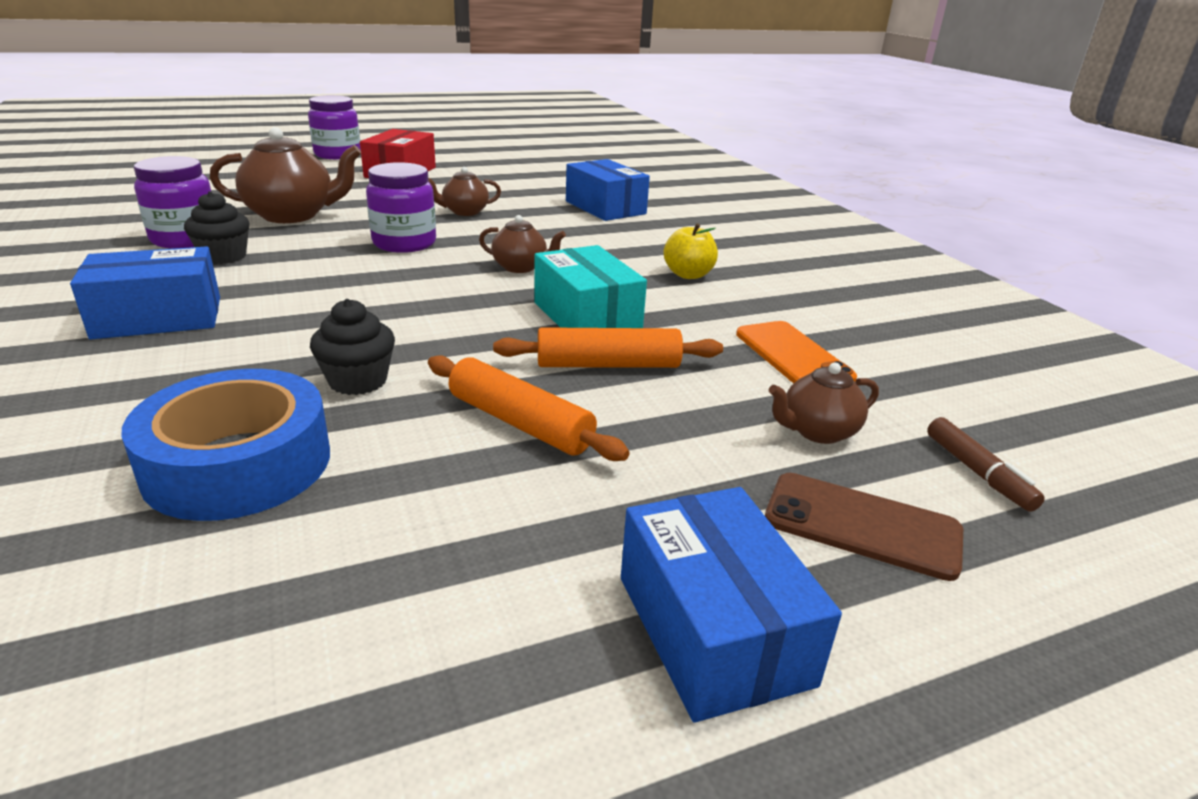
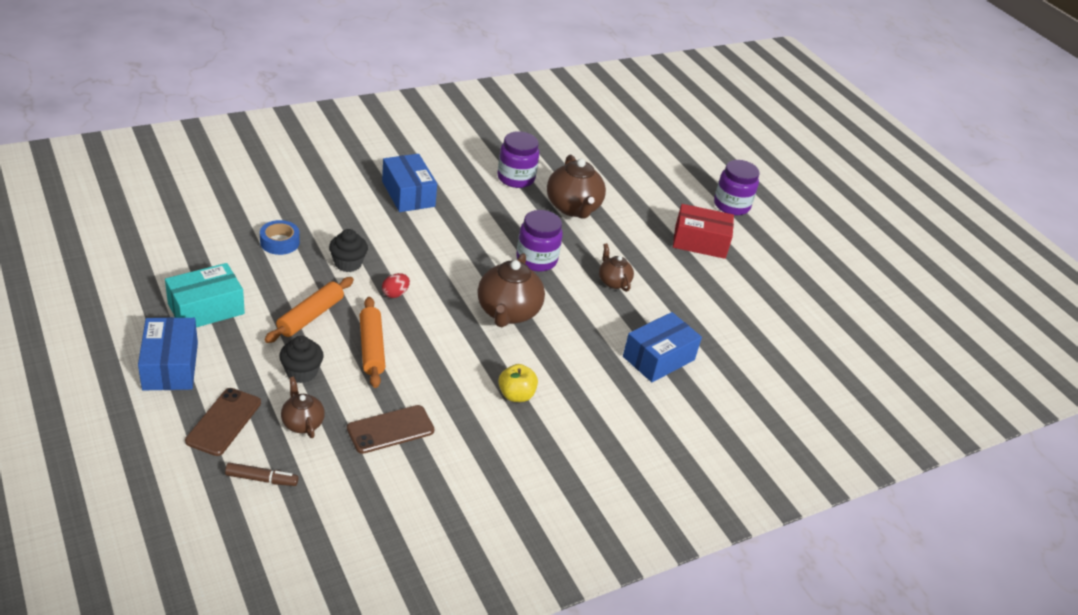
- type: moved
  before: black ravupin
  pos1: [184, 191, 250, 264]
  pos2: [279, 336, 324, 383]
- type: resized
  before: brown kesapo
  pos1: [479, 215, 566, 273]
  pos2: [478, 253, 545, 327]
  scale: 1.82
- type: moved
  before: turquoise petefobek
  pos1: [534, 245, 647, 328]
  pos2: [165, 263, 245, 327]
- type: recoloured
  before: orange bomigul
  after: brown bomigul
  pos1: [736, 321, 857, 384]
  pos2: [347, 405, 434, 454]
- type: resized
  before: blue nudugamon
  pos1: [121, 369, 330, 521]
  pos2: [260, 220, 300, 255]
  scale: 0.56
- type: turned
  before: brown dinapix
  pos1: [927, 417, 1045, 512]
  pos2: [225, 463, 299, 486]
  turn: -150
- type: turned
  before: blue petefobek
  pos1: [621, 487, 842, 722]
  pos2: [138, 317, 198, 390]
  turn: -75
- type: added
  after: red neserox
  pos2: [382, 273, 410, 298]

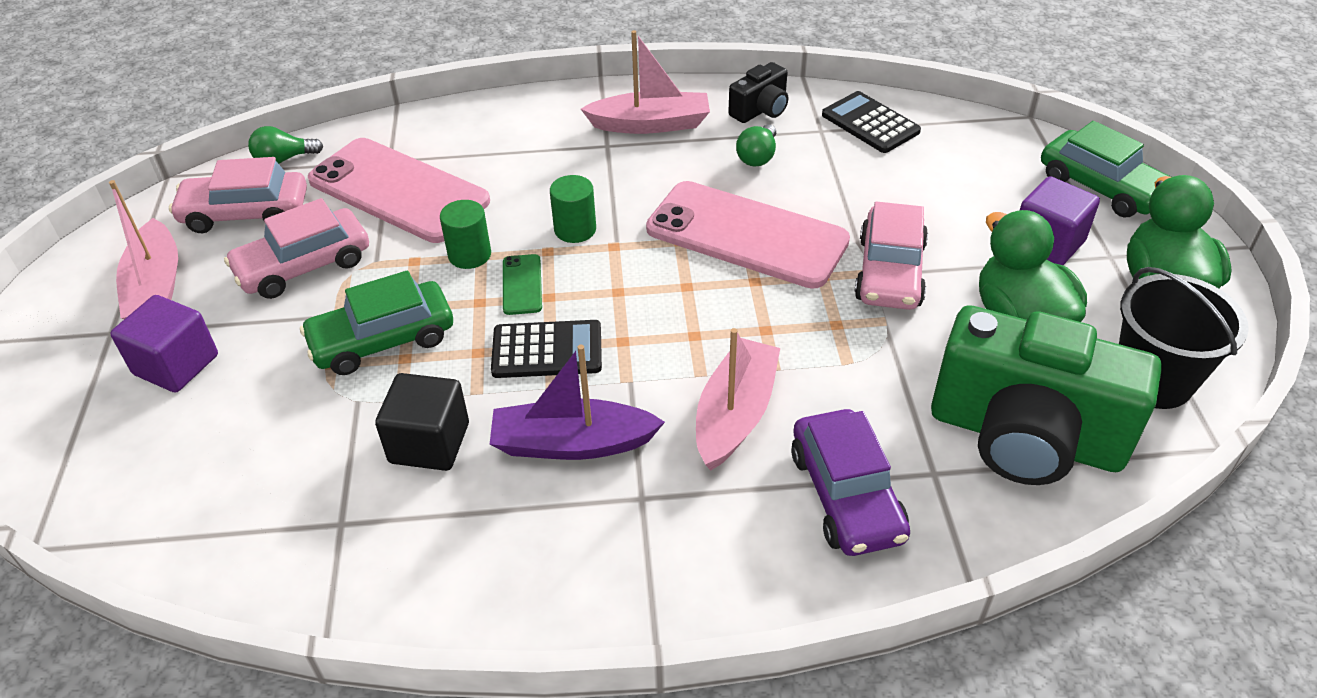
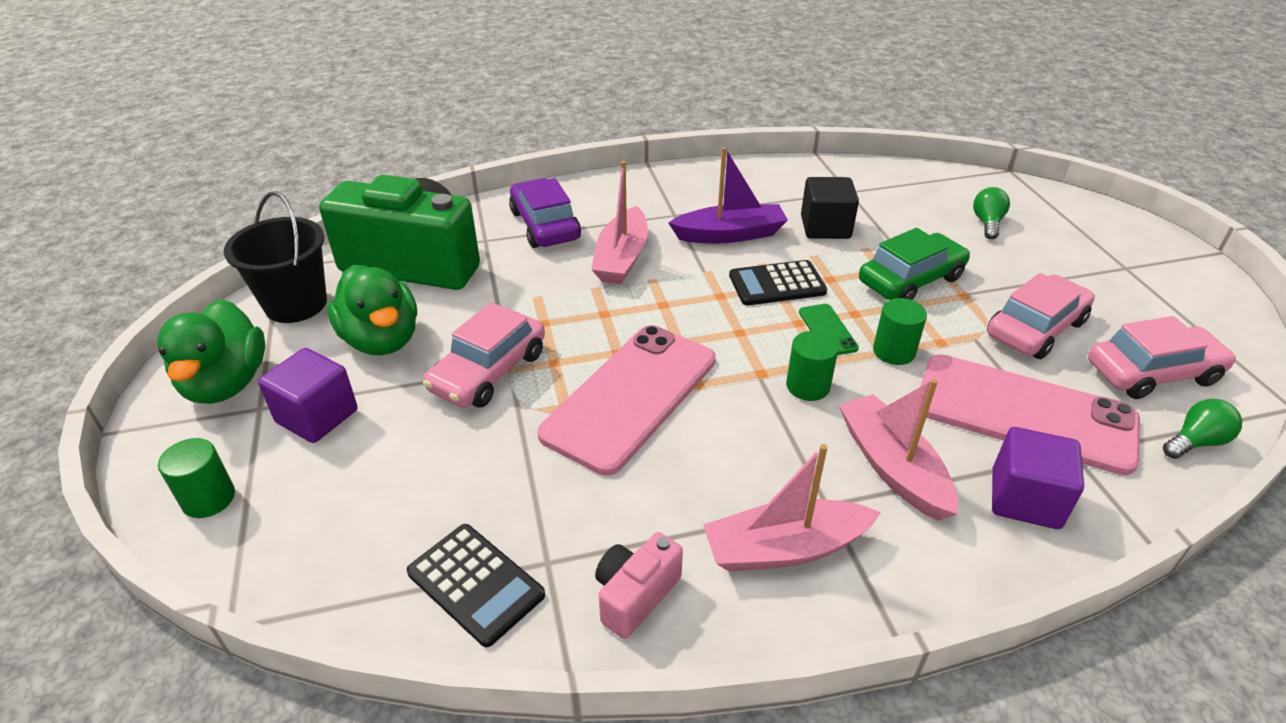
- type: recoloured
  before: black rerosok
  after: pink rerosok
  pos1: [728, 62, 788, 123]
  pos2: [595, 532, 683, 639]
- type: replaced
  before: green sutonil
  after: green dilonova
  pos1: [1041, 121, 1171, 217]
  pos2: [158, 438, 235, 518]
- type: moved
  before: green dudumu
  pos1: [736, 124, 776, 166]
  pos2: [973, 187, 1010, 239]
- type: moved
  before: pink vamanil
  pos1: [109, 180, 178, 319]
  pos2: [839, 379, 958, 521]
- type: turned
  before: pink bomigul
  pos1: [646, 181, 850, 289]
  pos2: [537, 325, 716, 475]
  turn: -75
- type: turned
  before: pink sutonil
  pos1: [854, 201, 928, 310]
  pos2: [423, 302, 545, 408]
  turn: -150
- type: moved
  before: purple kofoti
  pos1: [110, 295, 218, 393]
  pos2: [992, 427, 1084, 529]

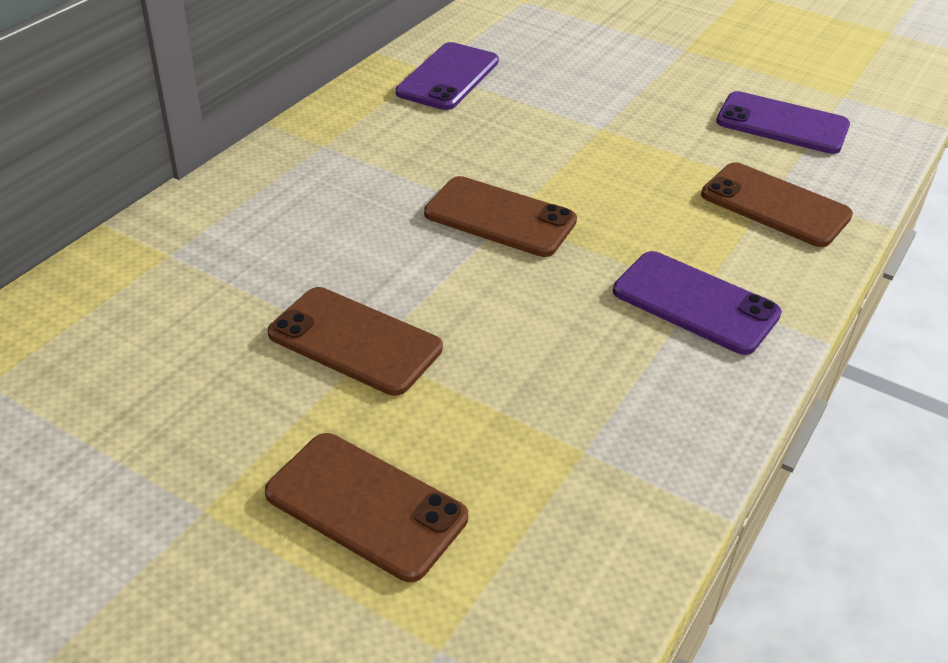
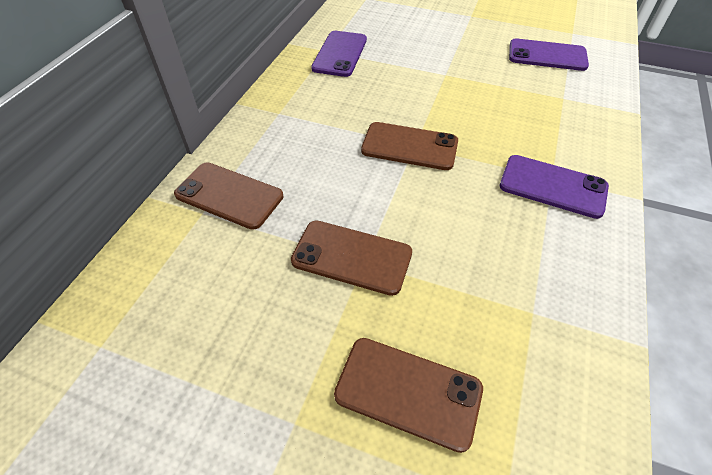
- type: moved
  before: brown bomigul
  pos1: [701, 162, 853, 247]
  pos2: [174, 162, 283, 230]

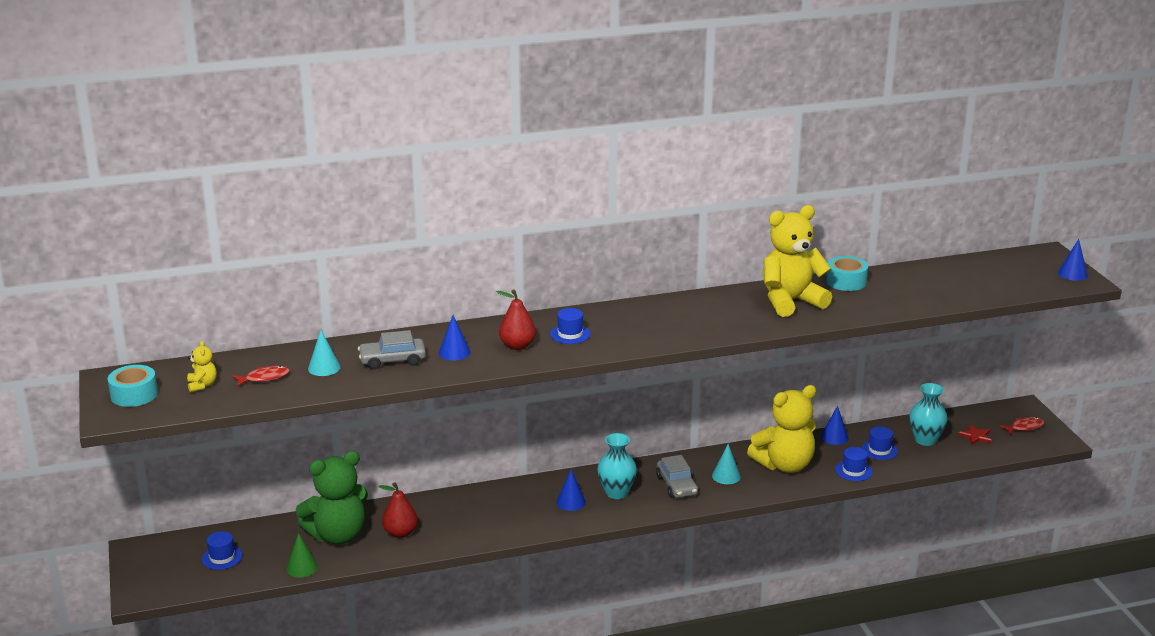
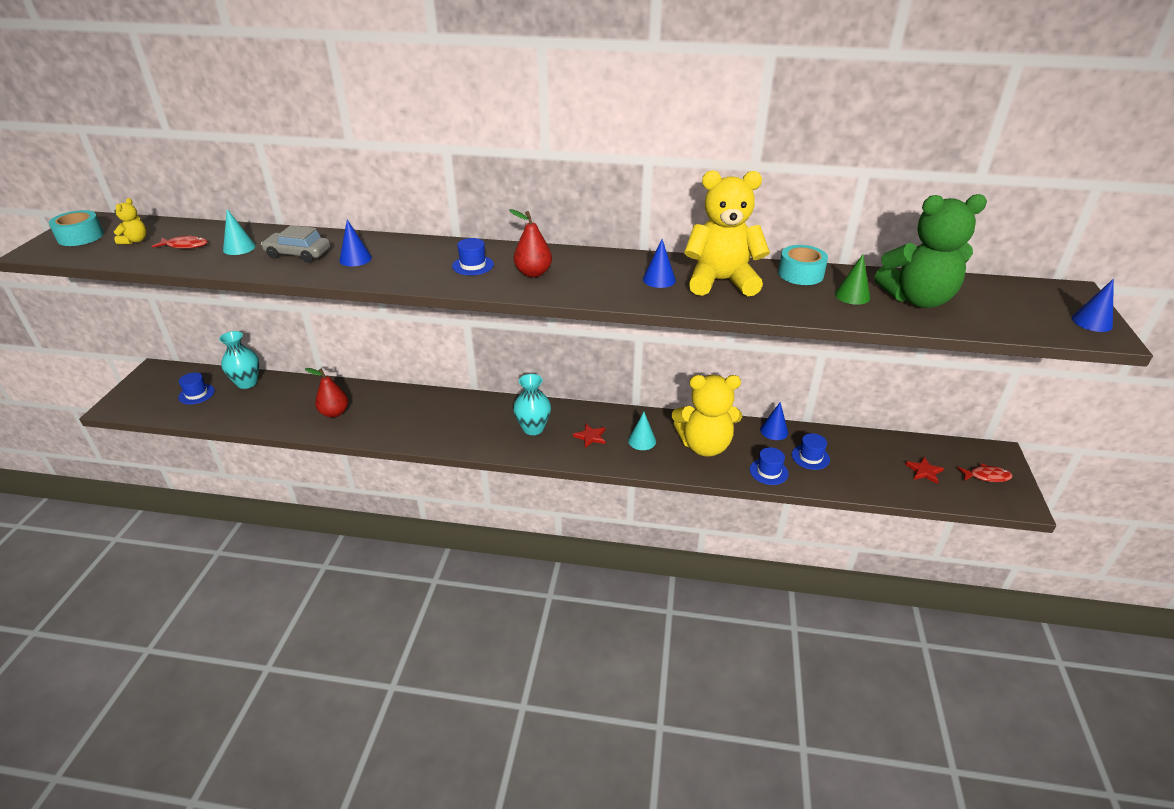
- type: moved
  before: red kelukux
  pos1: [497, 289, 536, 350]
  pos2: [509, 209, 552, 277]
- type: moved
  before: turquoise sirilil
  pos1: [909, 383, 948, 446]
  pos2: [219, 331, 259, 389]
- type: moved
  before: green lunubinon
  pos1: [296, 451, 368, 545]
  pos2: [874, 194, 987, 308]
- type: replaced
  before: grey sutonil
  after: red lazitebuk
  pos1: [656, 455, 698, 498]
  pos2: [573, 424, 605, 448]
- type: moved
  before: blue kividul
  pos1: [556, 470, 586, 511]
  pos2: [643, 239, 676, 288]
- type: moved
  before: green kividul
  pos1: [286, 533, 318, 577]
  pos2: [835, 254, 870, 305]

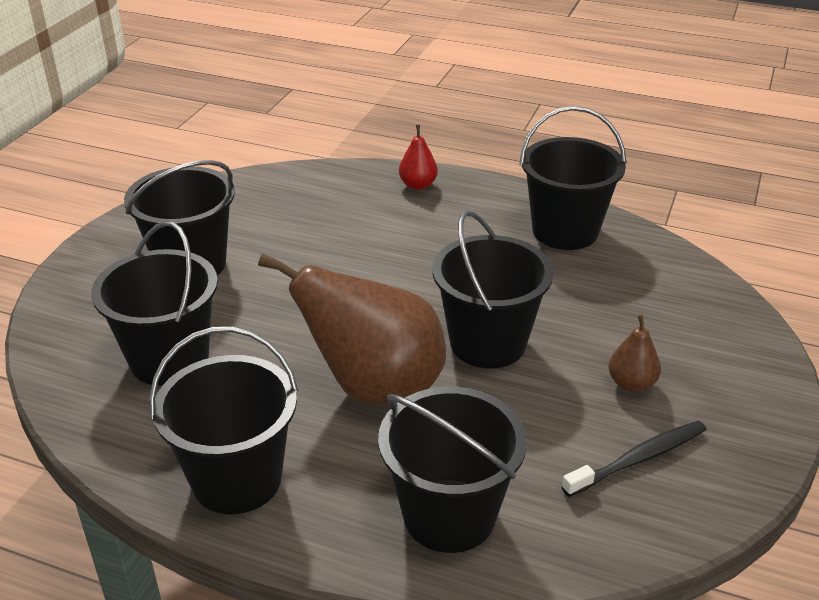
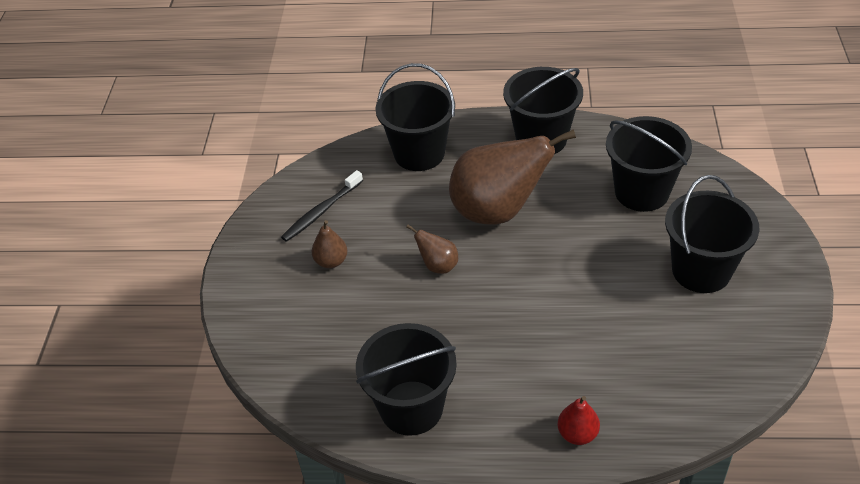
- type: replaced
  before: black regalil
  after: brown kelukux
  pos1: [432, 211, 554, 368]
  pos2: [406, 225, 458, 274]

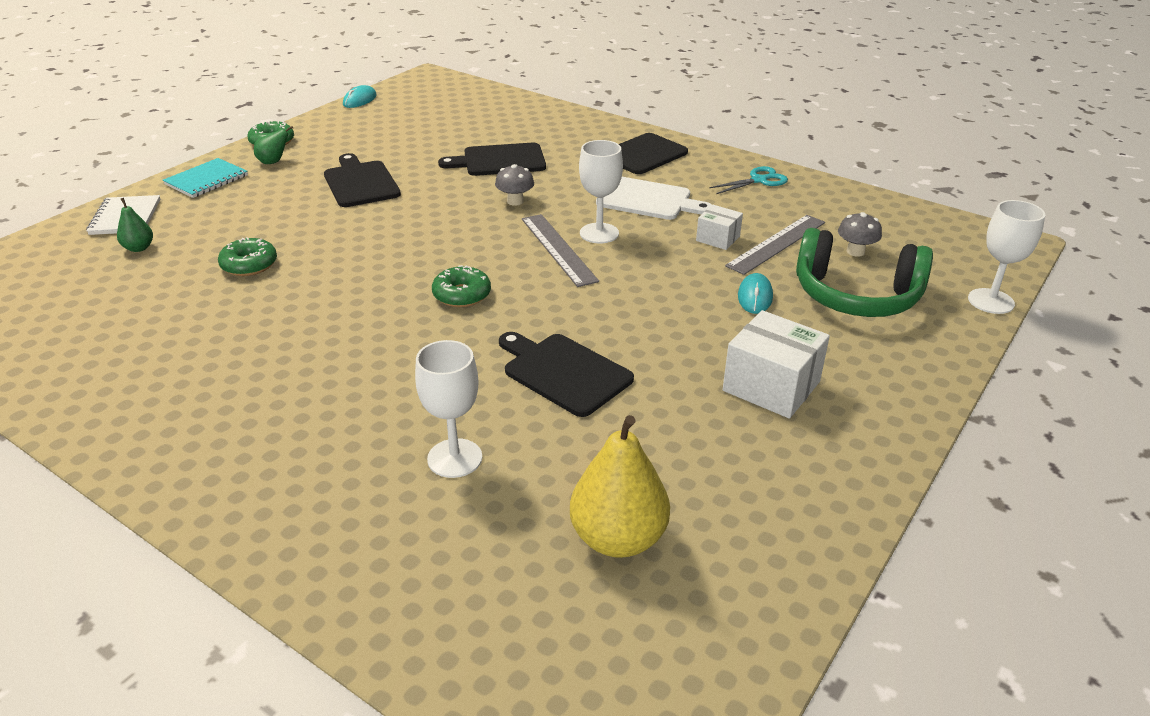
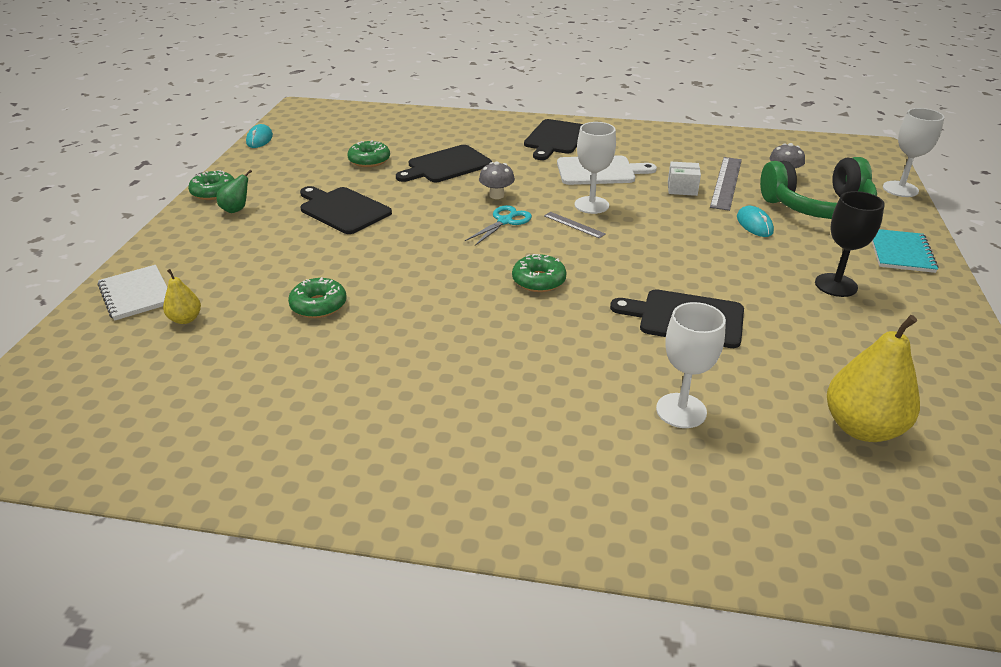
- type: moved
  before: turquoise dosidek
  pos1: [163, 158, 248, 198]
  pos2: [872, 229, 939, 273]
- type: moved
  before: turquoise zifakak
  pos1: [709, 166, 788, 194]
  pos2: [465, 205, 532, 246]
- type: recoloured
  before: green kelukux
  after: yellow kelukux
  pos1: [117, 198, 153, 252]
  pos2: [163, 269, 201, 324]
- type: resized
  before: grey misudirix
  pos1: [522, 214, 599, 287]
  pos2: [544, 212, 606, 239]
  scale: 0.54
- type: replaced
  before: white petefobek
  after: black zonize
  pos1: [722, 310, 830, 419]
  pos2: [815, 191, 885, 297]
- type: added
  after: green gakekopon
  pos2: [347, 140, 390, 167]

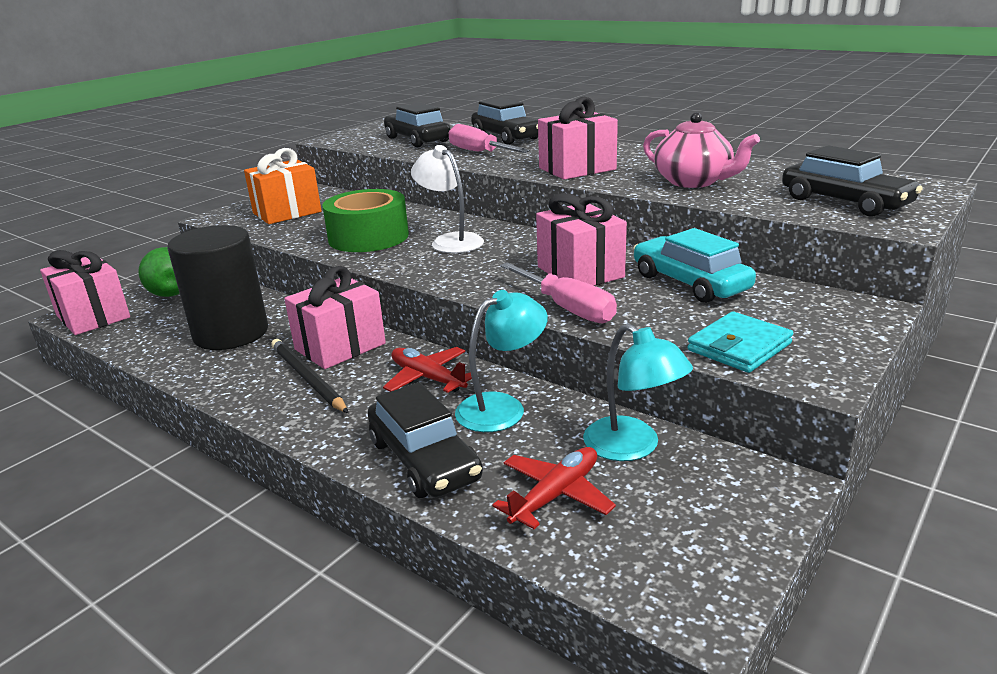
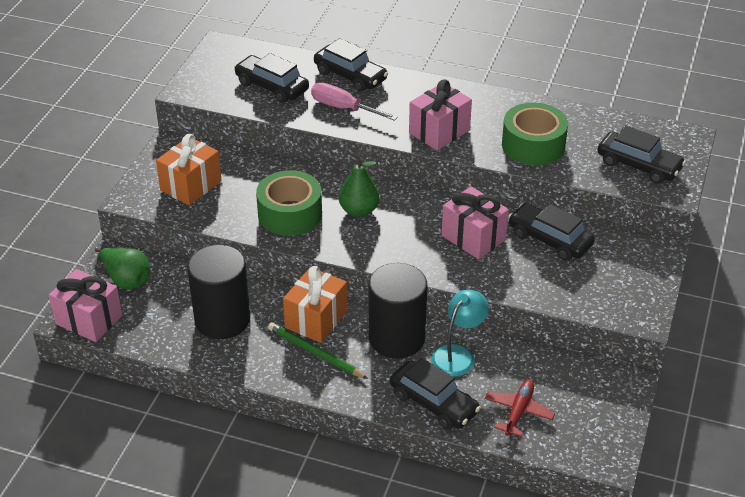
- type: replaced
  before: pink kesapo
  after: green nudugamon
  pos1: [643, 112, 760, 188]
  pos2: [502, 103, 568, 165]
- type: replaced
  before: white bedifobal
  after: green kelukux
  pos1: [411, 145, 484, 253]
  pos2: [339, 158, 380, 217]
- type: recoloured
  before: turquoise sutonil
  after: black sutonil
  pos1: [633, 228, 756, 303]
  pos2: [508, 203, 595, 261]
- type: removed
  before: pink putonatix
  pos1: [500, 262, 617, 323]
- type: recoloured
  before: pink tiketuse
  after: orange tiketuse
  pos1: [284, 266, 386, 369]
  pos2: [283, 266, 347, 343]
- type: removed
  before: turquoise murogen
  pos1: [688, 311, 793, 373]
- type: removed
  before: turquoise bedifobal
  pos1: [583, 323, 693, 461]
- type: recoloured
  before: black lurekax
  after: green lurekax
  pos1: [271, 339, 349, 413]
  pos2: [268, 323, 368, 379]
- type: replaced
  before: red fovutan
  after: black dilonova
  pos1: [383, 347, 472, 393]
  pos2: [369, 263, 427, 359]

